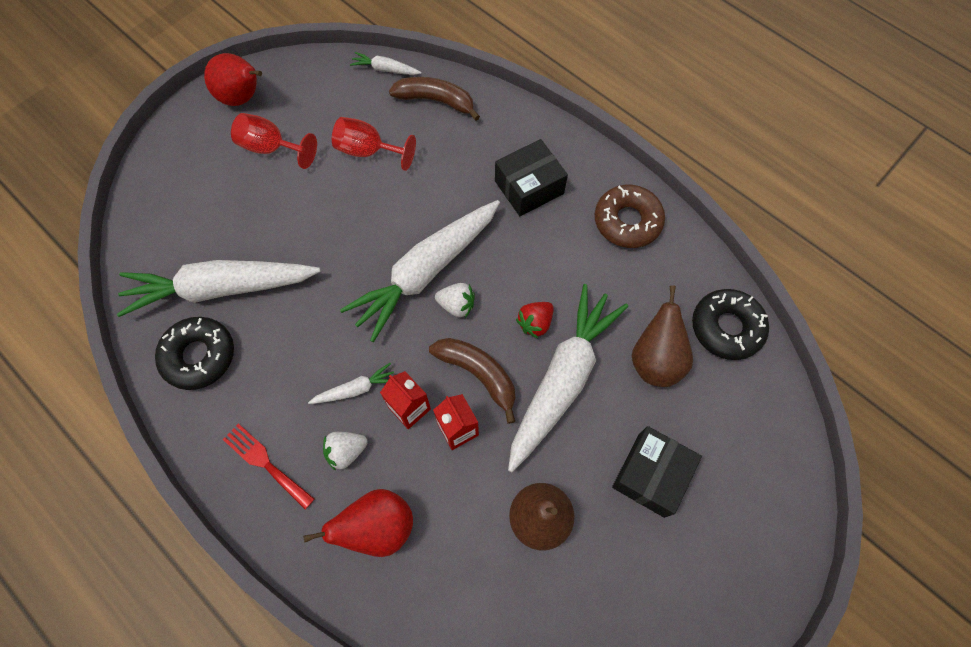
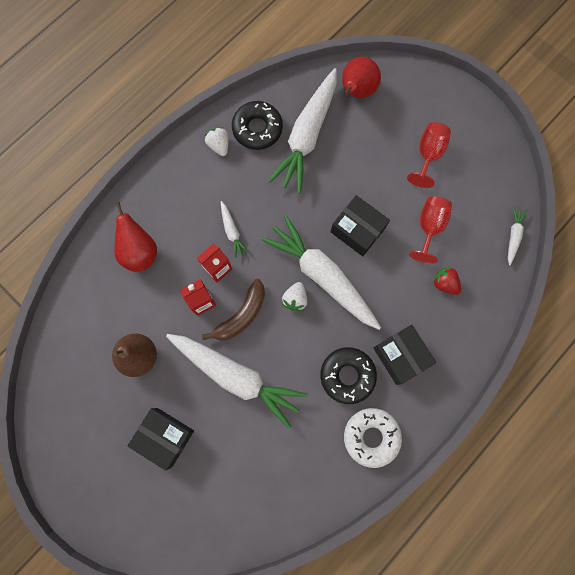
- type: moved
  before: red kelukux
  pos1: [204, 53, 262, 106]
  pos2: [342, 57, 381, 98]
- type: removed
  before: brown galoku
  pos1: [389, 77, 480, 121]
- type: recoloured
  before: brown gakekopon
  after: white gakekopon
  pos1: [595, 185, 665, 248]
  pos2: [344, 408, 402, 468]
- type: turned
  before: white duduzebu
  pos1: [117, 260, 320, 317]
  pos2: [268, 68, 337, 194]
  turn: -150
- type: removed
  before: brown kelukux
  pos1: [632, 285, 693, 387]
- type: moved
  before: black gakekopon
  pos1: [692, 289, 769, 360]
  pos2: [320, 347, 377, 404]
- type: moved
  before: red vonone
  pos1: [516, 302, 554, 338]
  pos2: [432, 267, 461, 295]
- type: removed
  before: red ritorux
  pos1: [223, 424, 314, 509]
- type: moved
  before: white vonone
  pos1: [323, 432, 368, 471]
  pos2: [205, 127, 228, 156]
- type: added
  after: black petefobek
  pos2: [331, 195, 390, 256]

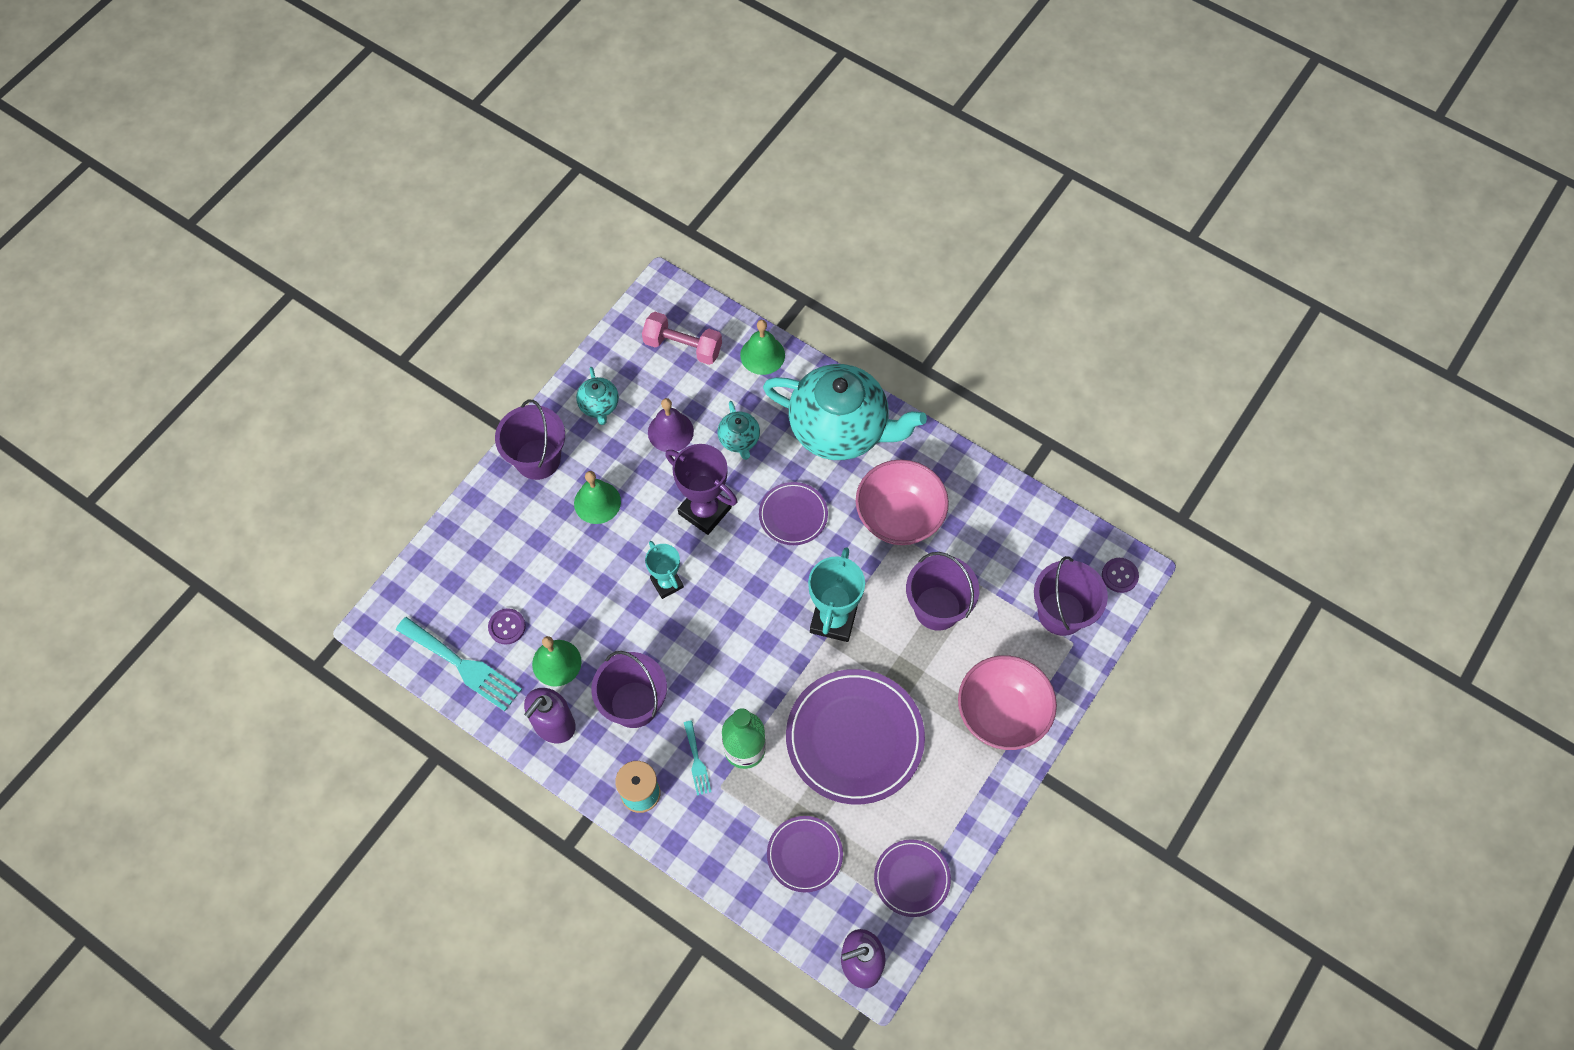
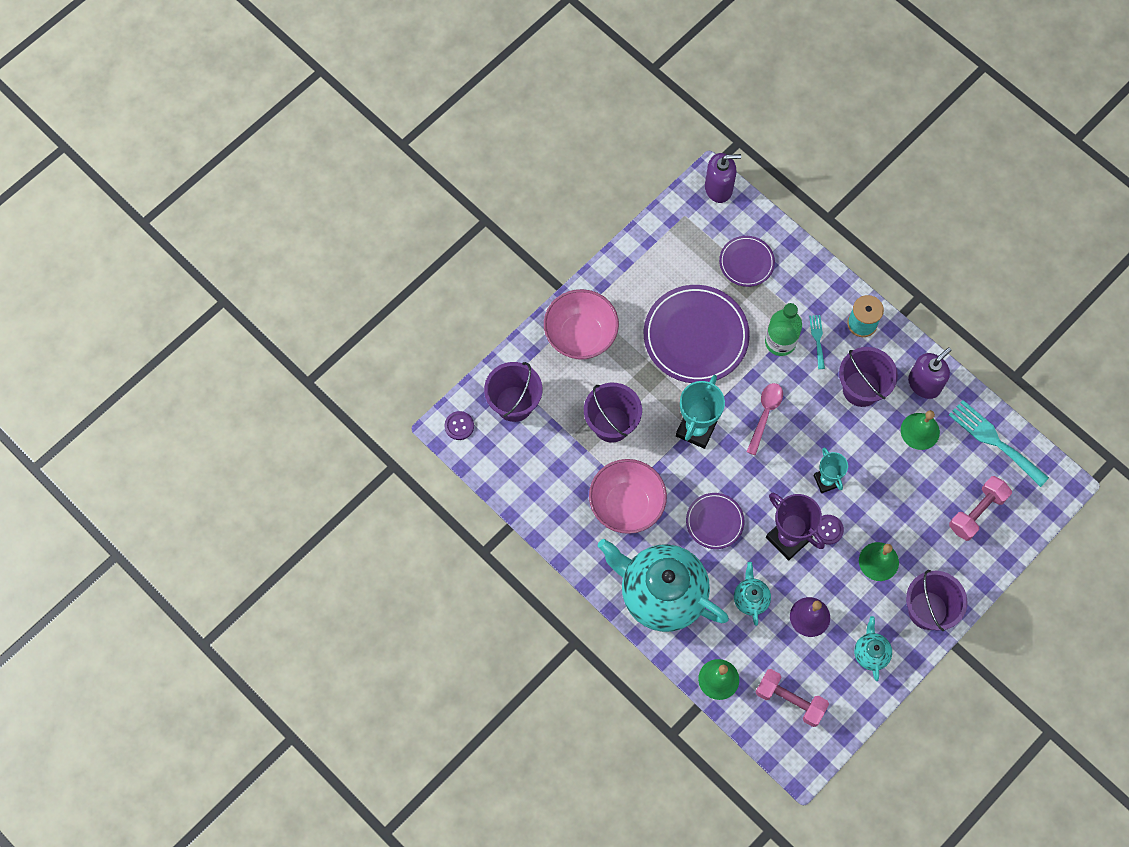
- type: moved
  before: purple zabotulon
  pos1: [488, 608, 526, 645]
  pos2: [816, 515, 844, 545]
- type: removed
  before: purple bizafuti
  pos1: [874, 839, 951, 917]
- type: added
  after: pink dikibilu
  pos2: [747, 383, 783, 455]
- type: added
  after: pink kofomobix
  pos2: [949, 476, 1012, 541]

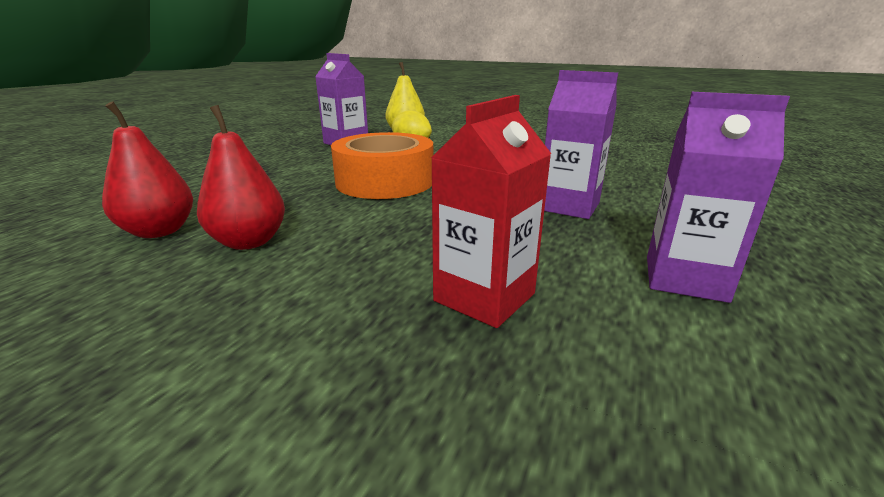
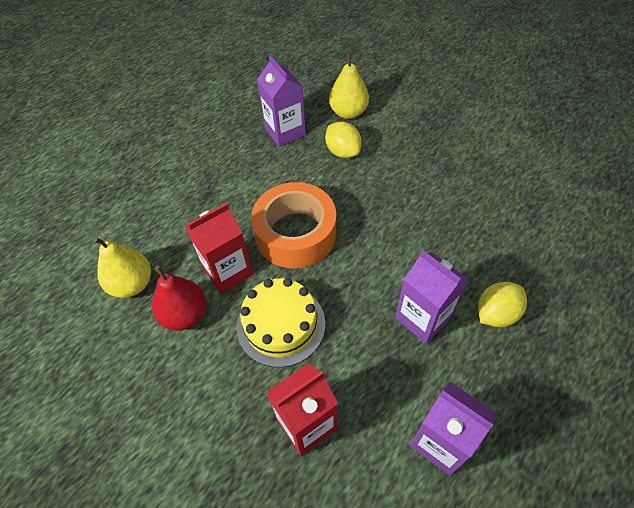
- type: recoloured
  before: red kelukux
  after: yellow kelukux
  pos1: [102, 101, 193, 238]
  pos2: [93, 237, 151, 298]
- type: added
  after: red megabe
  pos2: [185, 203, 253, 294]
- type: added
  after: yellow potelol
  pos2: [236, 278, 325, 367]
- type: added
  after: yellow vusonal
  pos2: [478, 282, 527, 327]

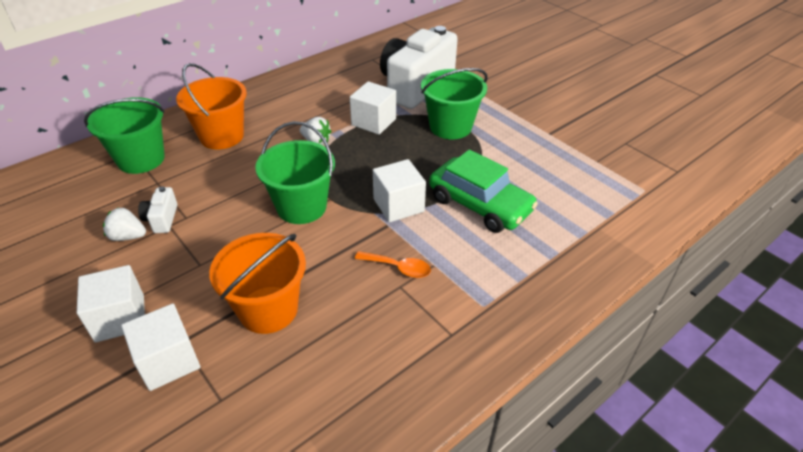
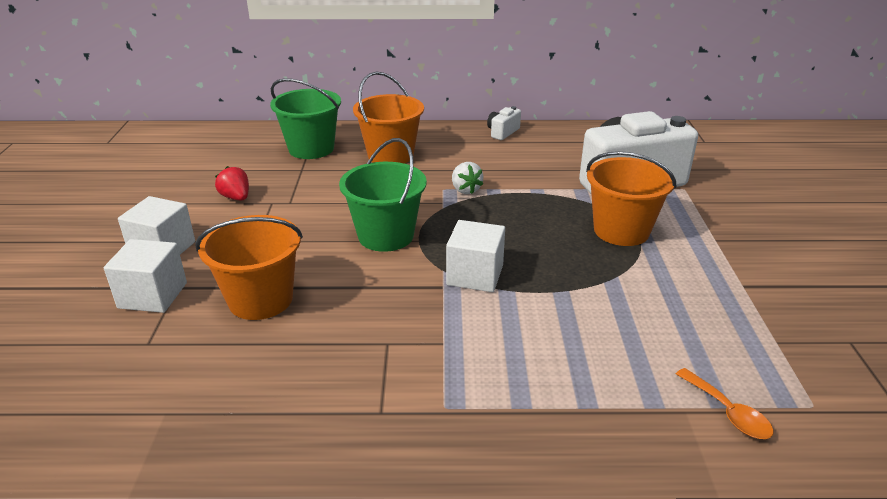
- type: recoloured
  before: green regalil
  after: orange regalil
  pos1: [421, 68, 488, 139]
  pos2: [586, 151, 677, 246]
- type: removed
  before: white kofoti
  pos1: [350, 81, 396, 135]
- type: removed
  before: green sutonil
  pos1: [429, 149, 538, 233]
- type: moved
  before: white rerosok
  pos1: [138, 186, 177, 233]
  pos2: [487, 106, 521, 140]
- type: recoloured
  before: white vonone
  after: red vonone
  pos1: [103, 208, 146, 241]
  pos2: [215, 166, 249, 201]
- type: moved
  before: orange dikibilu
  pos1: [355, 251, 431, 278]
  pos2: [676, 368, 774, 439]

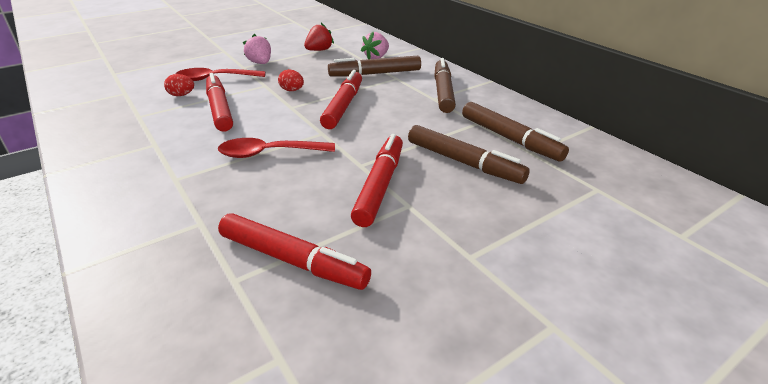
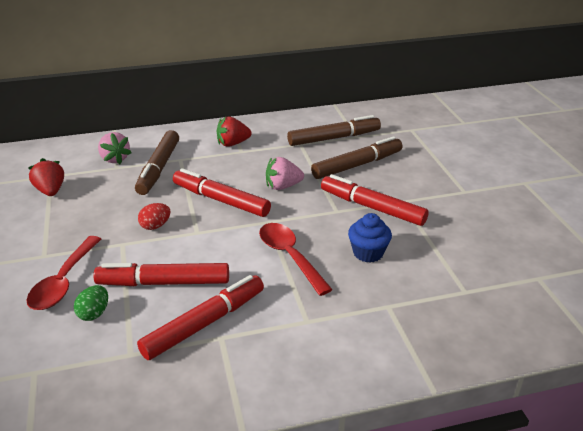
- type: moved
  before: pink vonone
  pos1: [243, 34, 271, 64]
  pos2: [266, 157, 304, 190]
- type: replaced
  before: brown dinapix
  after: red vonone
  pos1: [434, 58, 456, 113]
  pos2: [217, 117, 252, 147]
- type: recoloured
  before: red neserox
  after: green neserox
  pos1: [164, 74, 194, 96]
  pos2: [74, 285, 108, 321]
- type: turned
  before: red dikibilu
  pos1: [218, 138, 335, 158]
  pos2: [259, 223, 333, 296]
  turn: 135
- type: moved
  before: red dinapix
  pos1: [218, 213, 371, 290]
  pos2: [137, 275, 264, 360]
- type: added
  after: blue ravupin
  pos2: [348, 213, 392, 263]

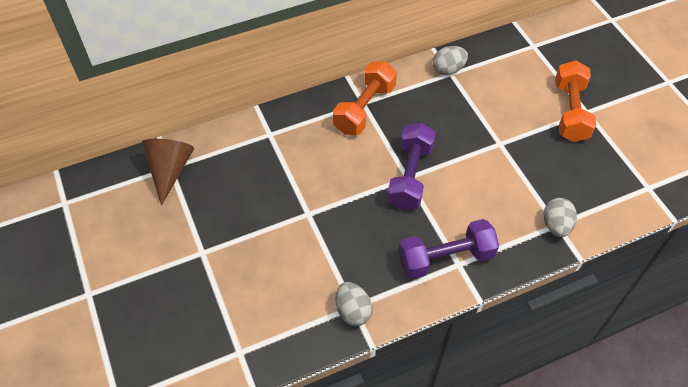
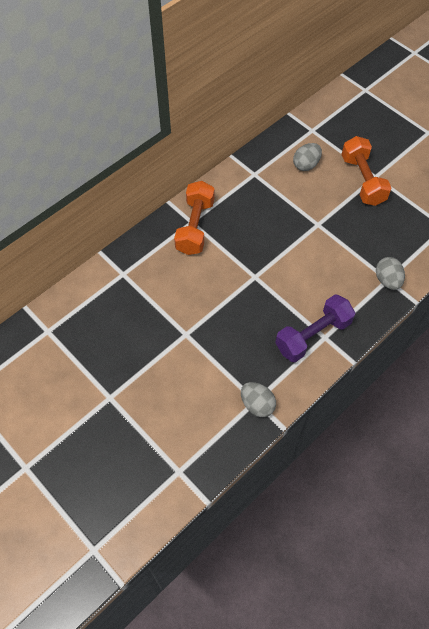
- type: moved
  before: grey neserox
  pos1: [433, 46, 468, 75]
  pos2: [293, 143, 322, 171]
- type: removed
  before: purple kofomobix
  pos1: [387, 123, 436, 210]
- type: removed
  before: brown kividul
  pos1: [142, 139, 194, 205]

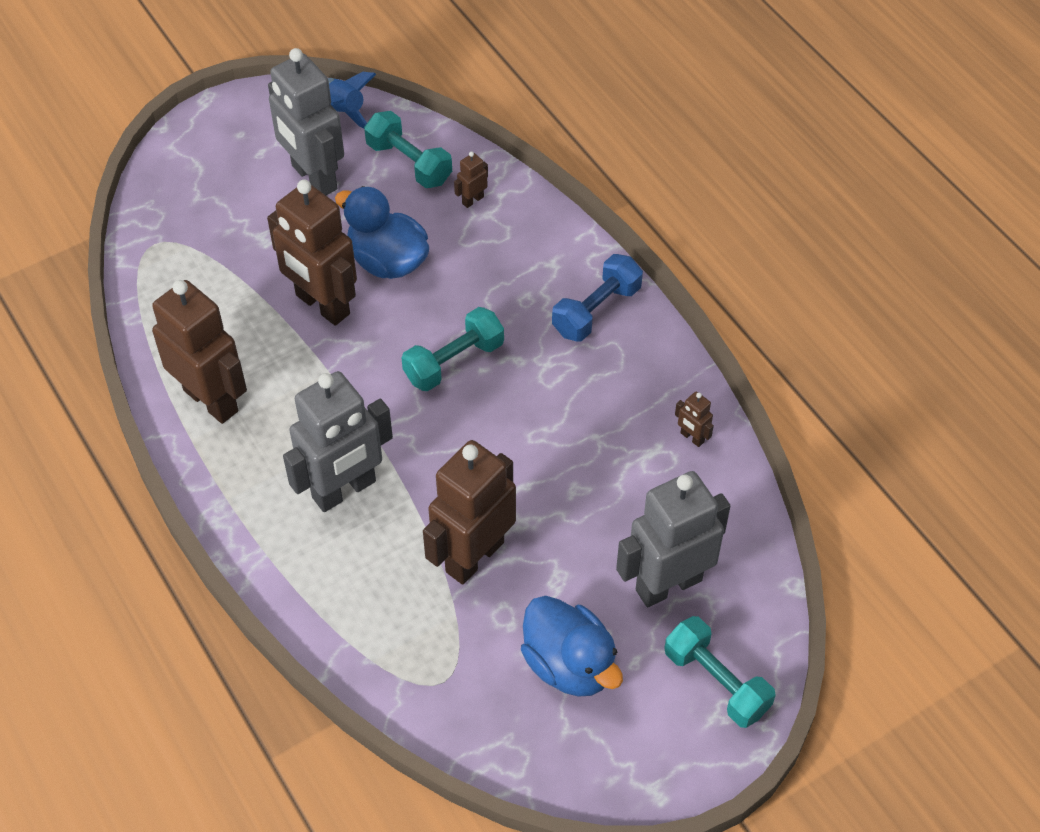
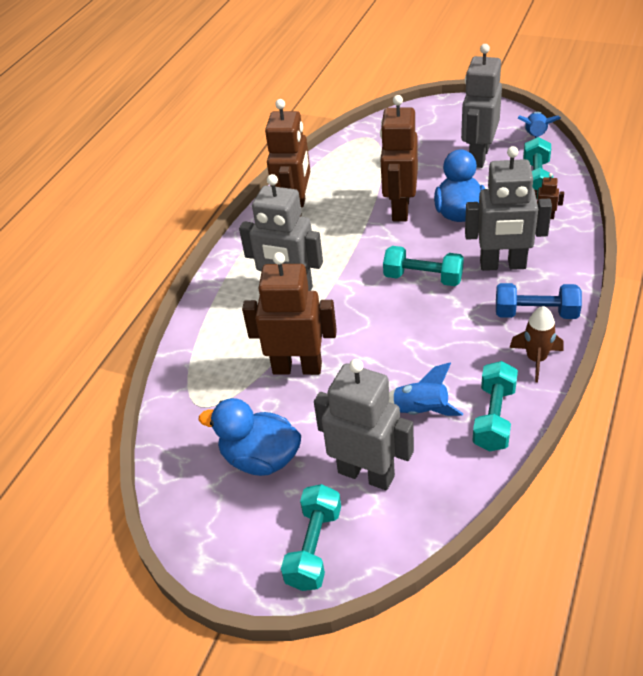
- type: replaced
  before: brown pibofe
  after: turquoise kofomobix
  pos1: [675, 391, 714, 447]
  pos2: [472, 361, 518, 451]
- type: turned
  before: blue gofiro
  pos1: [521, 596, 623, 697]
  pos2: [199, 398, 301, 476]
  turn: 90
- type: added
  after: grey pibofe
  pos2: [465, 146, 552, 271]
- type: added
  after: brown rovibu
  pos2: [510, 306, 564, 382]
- type: added
  after: blue rovibu
  pos2: [389, 363, 463, 416]

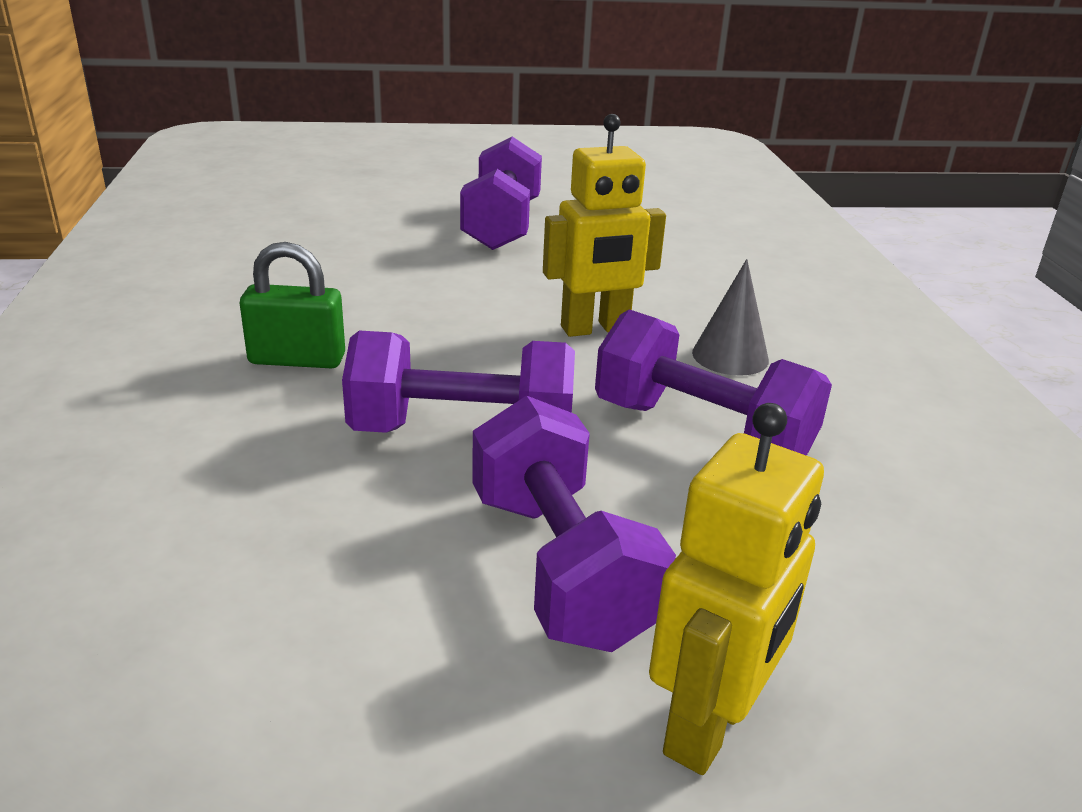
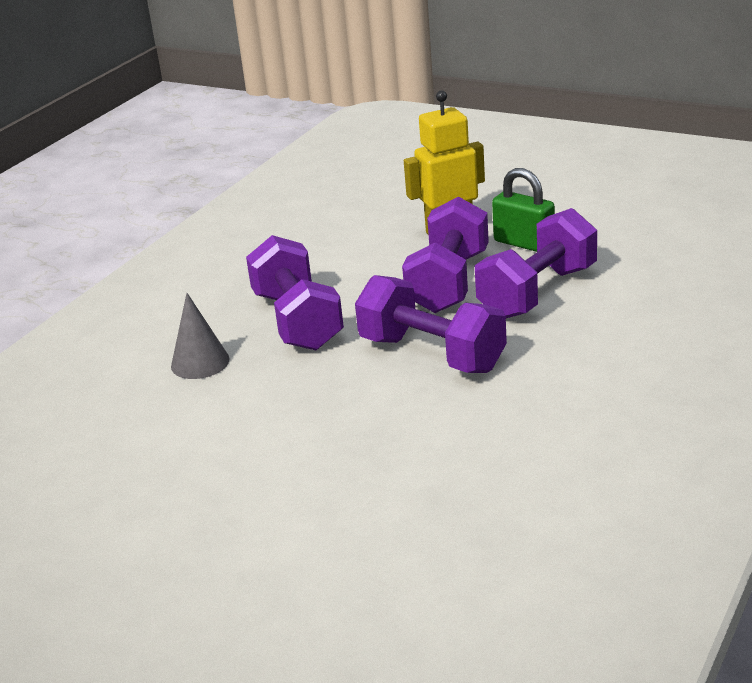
- type: removed
  before: yellow pibofe
  pos1: [543, 114, 666, 337]
- type: moved
  before: purple kofomobix
  pos1: [460, 137, 542, 250]
  pos2: [475, 208, 597, 318]
- type: moved
  before: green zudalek
  pos1: [240, 242, 345, 369]
  pos2: [492, 168, 555, 252]

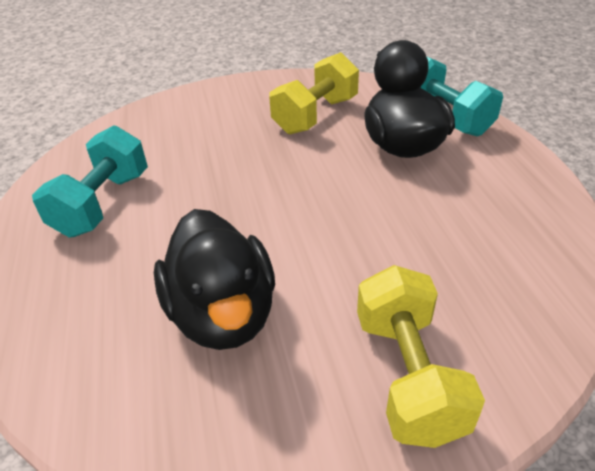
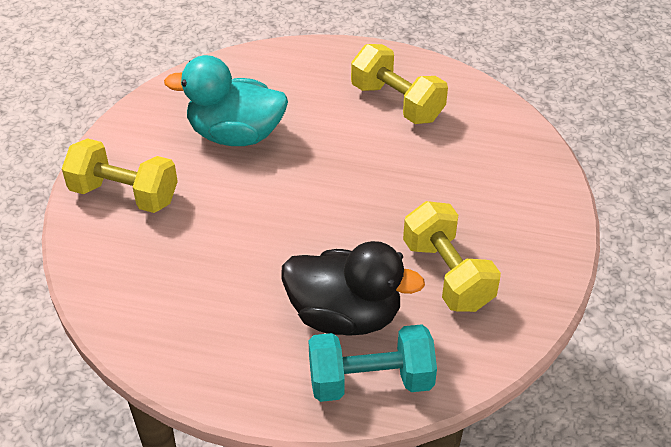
- type: recoloured
  before: turquoise kofomobix
  after: yellow kofomobix
  pos1: [32, 125, 148, 237]
  pos2: [351, 44, 448, 124]
- type: recoloured
  before: black gofiro
  after: turquoise gofiro
  pos1: [154, 209, 275, 350]
  pos2: [164, 55, 288, 146]

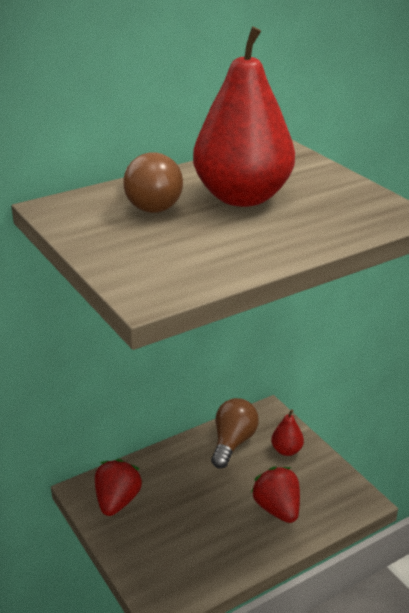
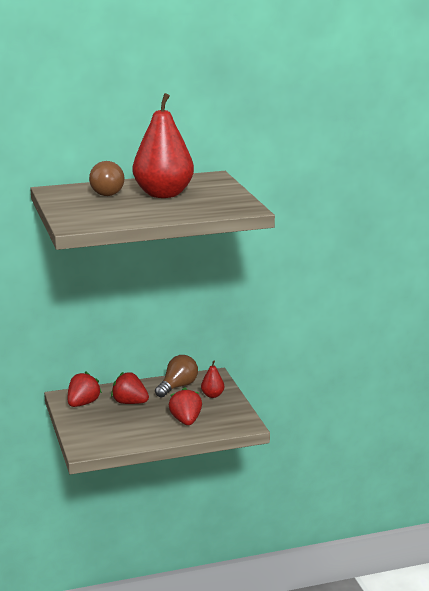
- type: added
  after: red vonone
  pos2: [111, 372, 149, 404]

